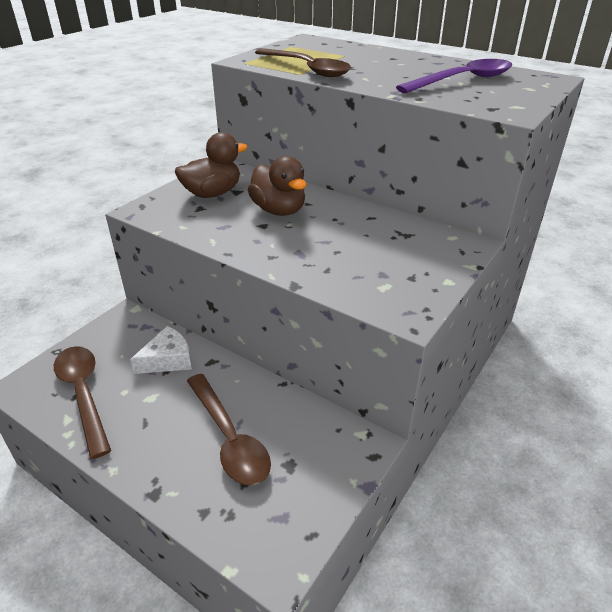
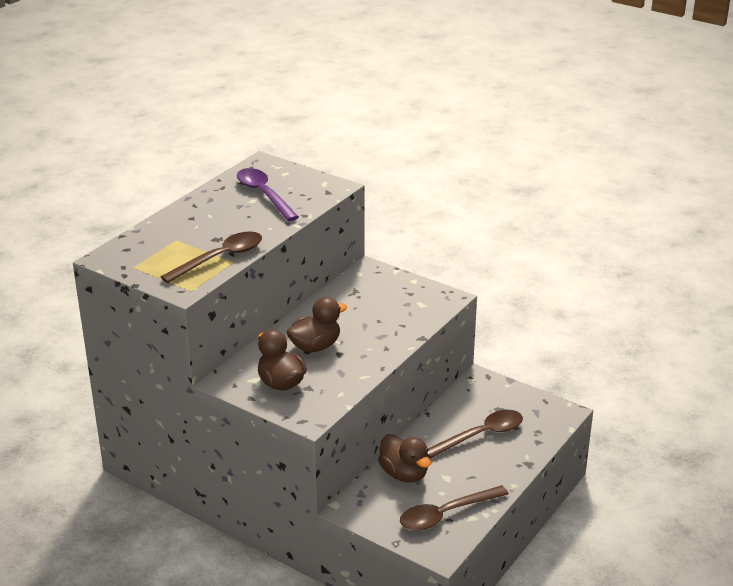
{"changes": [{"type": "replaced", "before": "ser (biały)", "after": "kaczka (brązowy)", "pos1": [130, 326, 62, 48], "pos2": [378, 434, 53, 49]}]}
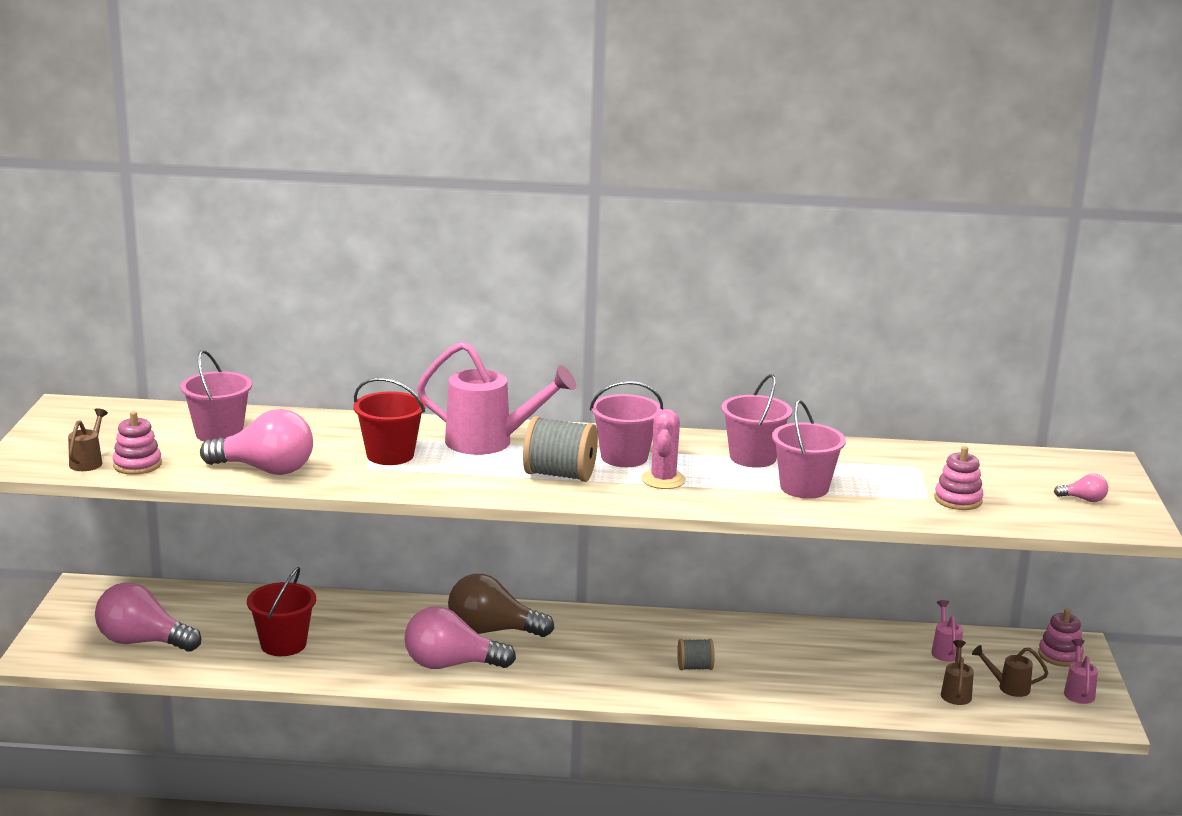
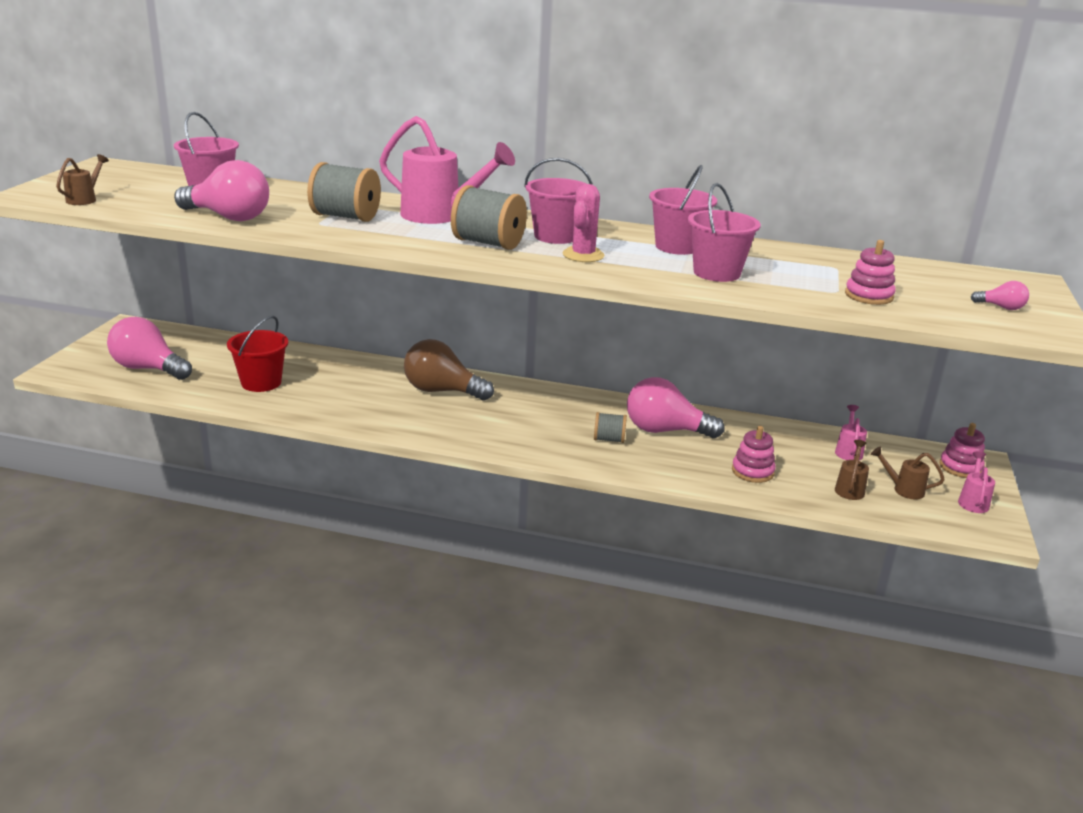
{"changes": [{"type": "moved", "before": "zabawka nakładanka (różowy)", "pos1": [113, 411, 49, 64], "pos2": [732, 426, 44, 57]}, {"type": "moved", "before": "żarówka (różowy)", "pos1": [404, 606, 112, 63], "pos2": [627, 377, 98, 61]}, {"type": "replaced", "before": "wiadro (czerwony)", "after": "szpulka (szary)", "pos1": [353, 378, 73, 87], "pos2": [307, 162, 74, 60]}]}
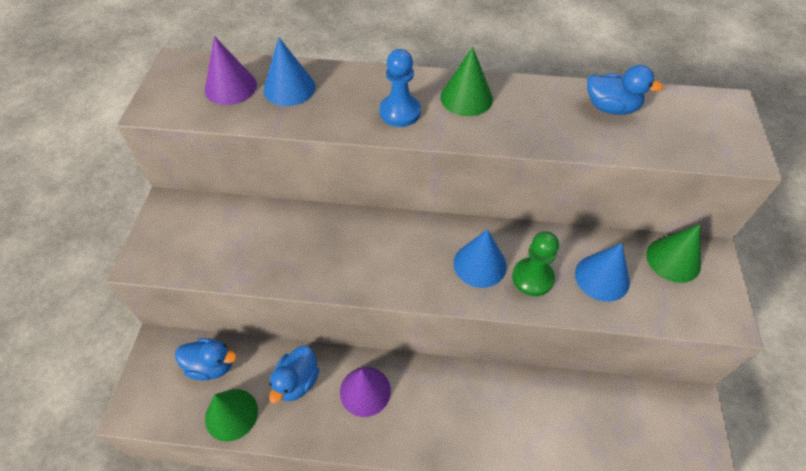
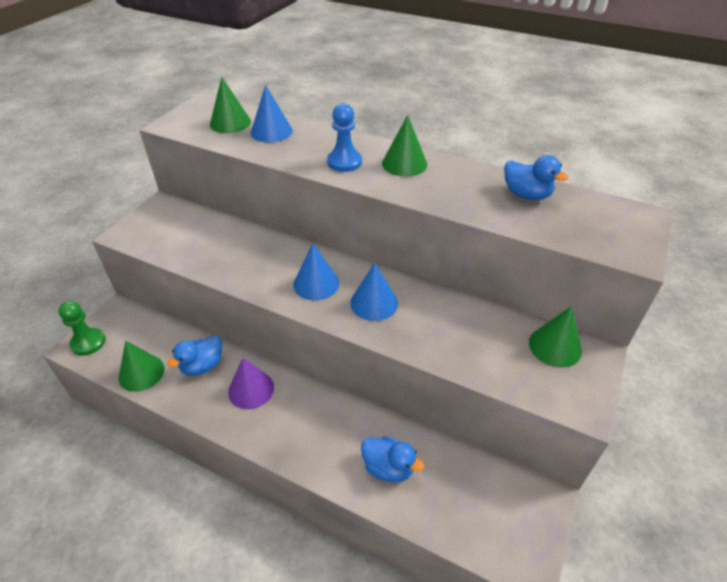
{"changes": [{"type": "moved", "before": "kaczka (niebieski)", "pos1": [175, 338, 62, 43], "pos2": [361, 436, 63, 47]}, {"type": "moved", "before": "pionek (zielony)", "pos1": [512, 231, 47, 65], "pos2": [58, 301, 47, 55]}, {"type": "moved", "before": "stożek (niebieski)", "pos1": [575, 243, 55, 59], "pos2": [293, 244, 46, 56]}, {"type": "recoloured", "before": "stożek (fioletowy)", "after": "stożek (zielony)", "pos1": [205, 36, 52, 69], "pos2": [210, 77, 41, 56]}]}
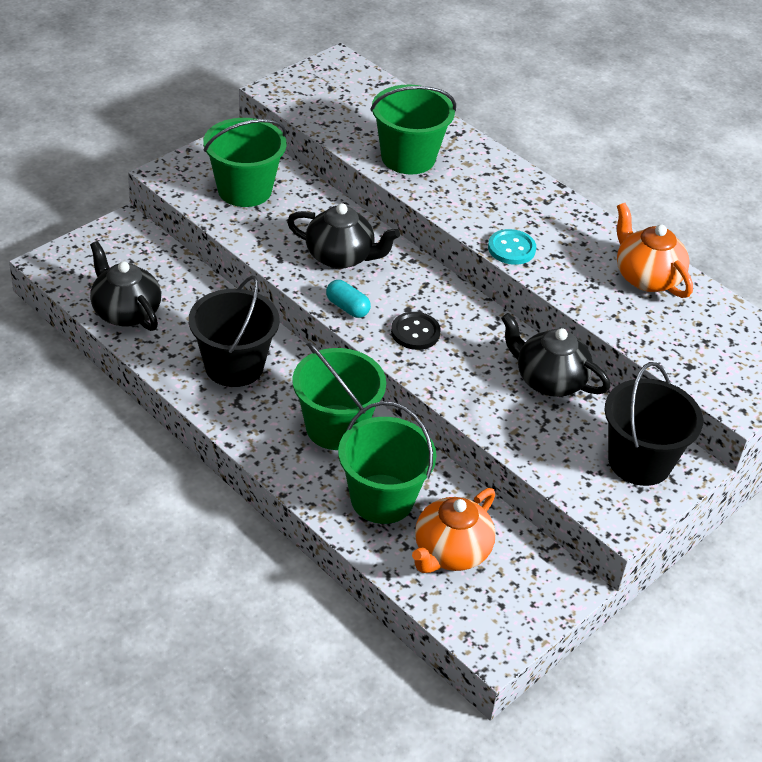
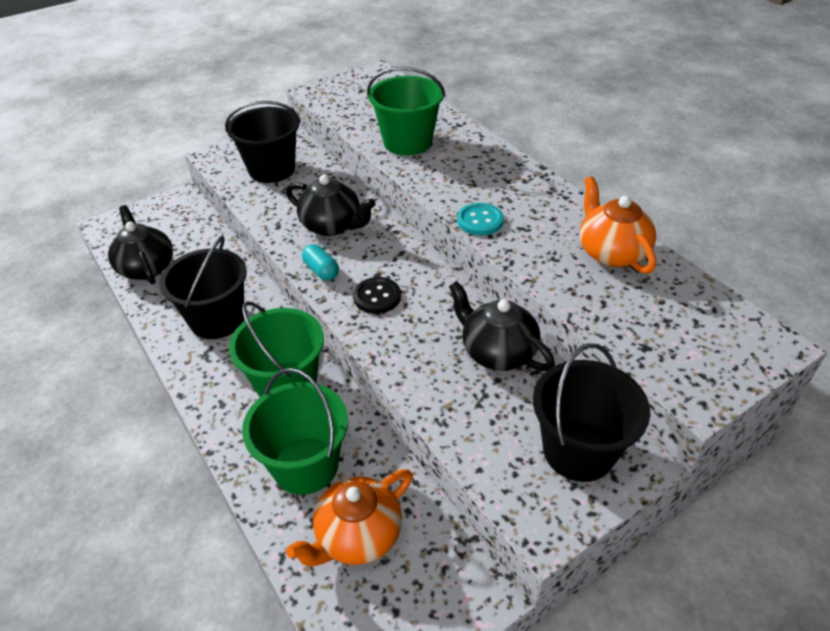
{"changes": [{"type": "recoloured", "before": "wiadro (zielony)", "after": "wiadro (czarny)", "pos1": [204, 118, 82, 89], "pos2": [225, 101, 76, 82]}]}
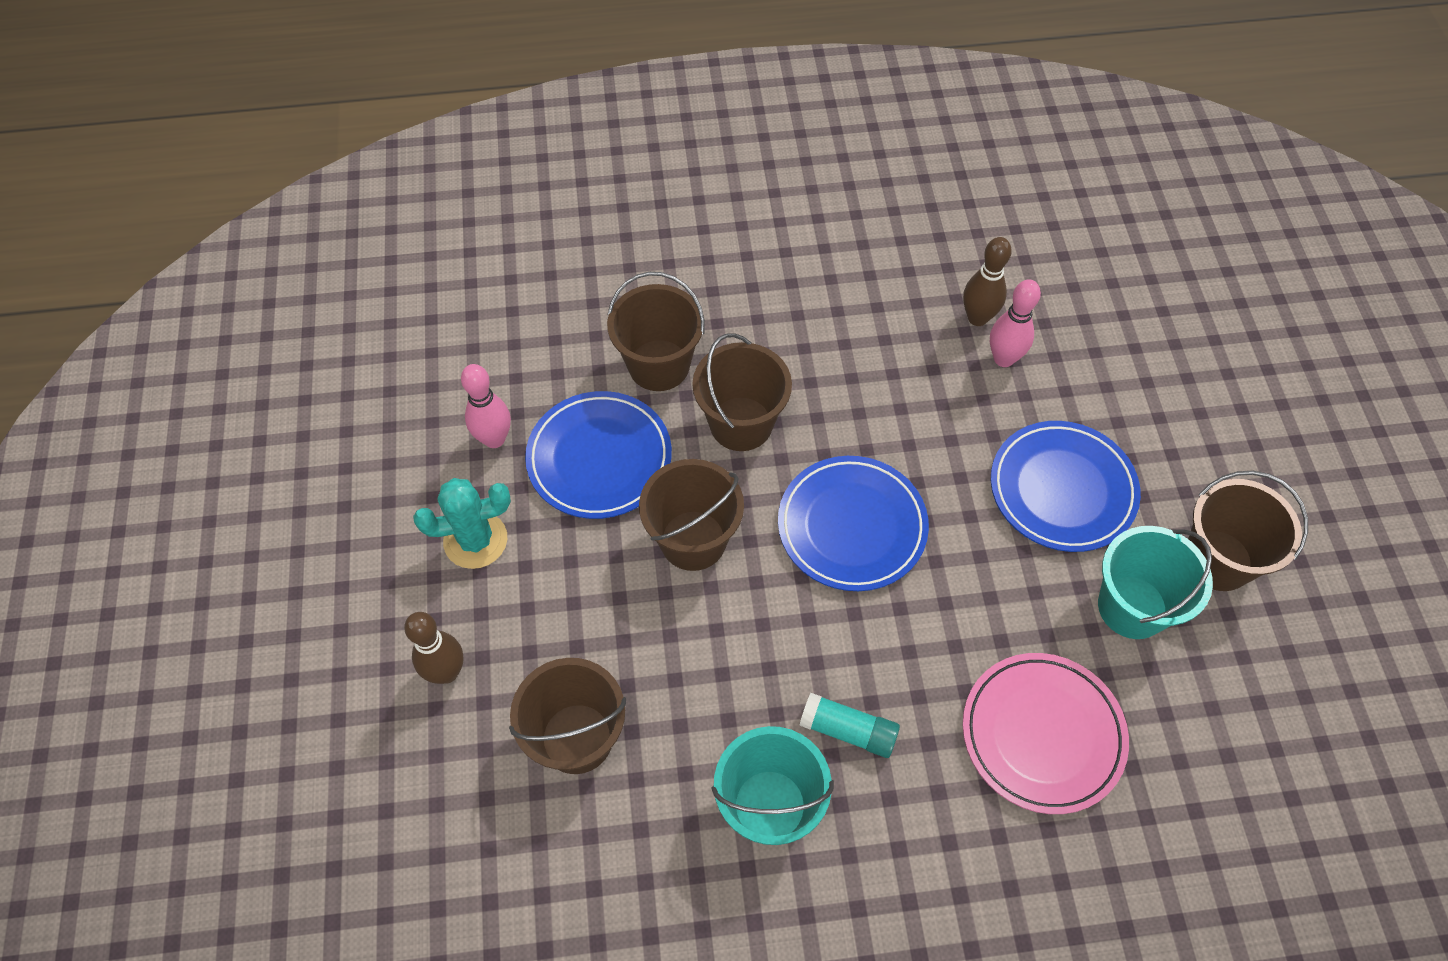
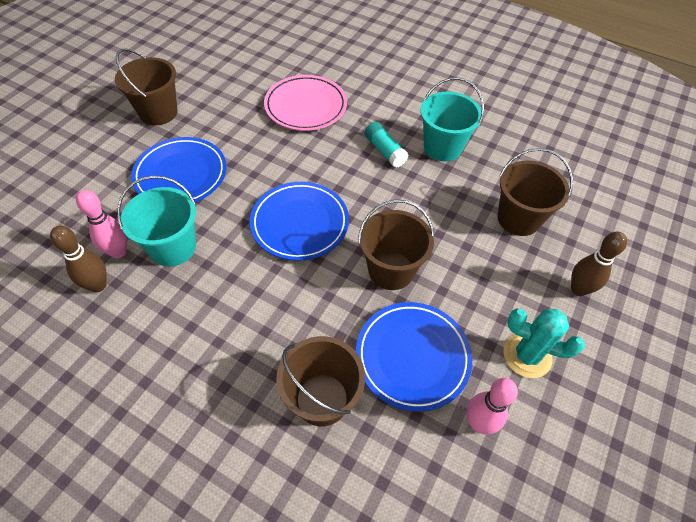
{"changes": [{"type": "removed", "before": "wiadro (brązowy)", "pos1": [692, 333, 100, 118]}, {"type": "moved", "before": "wiadro (turkusowy)", "pos1": [1098, 526, 115, 113], "pos2": [117, 175, 79, 92]}]}
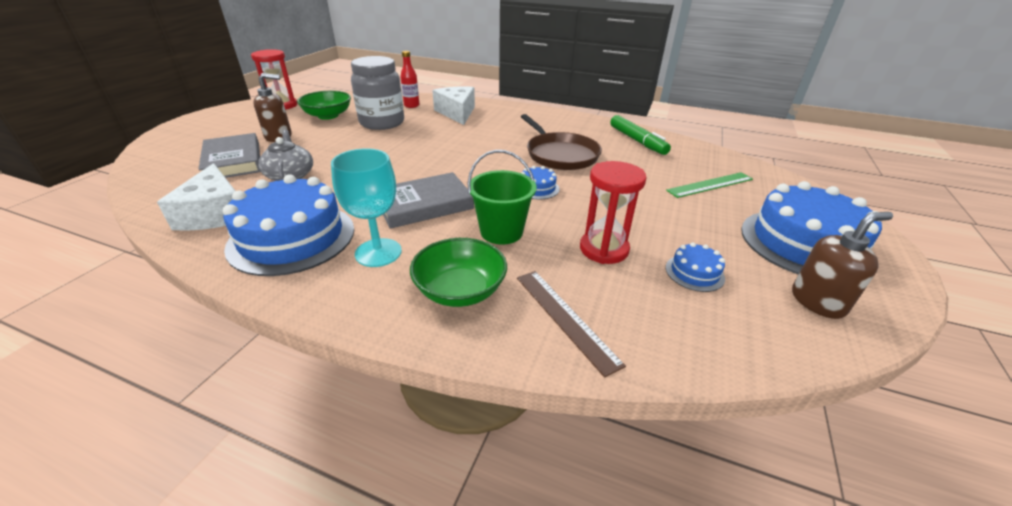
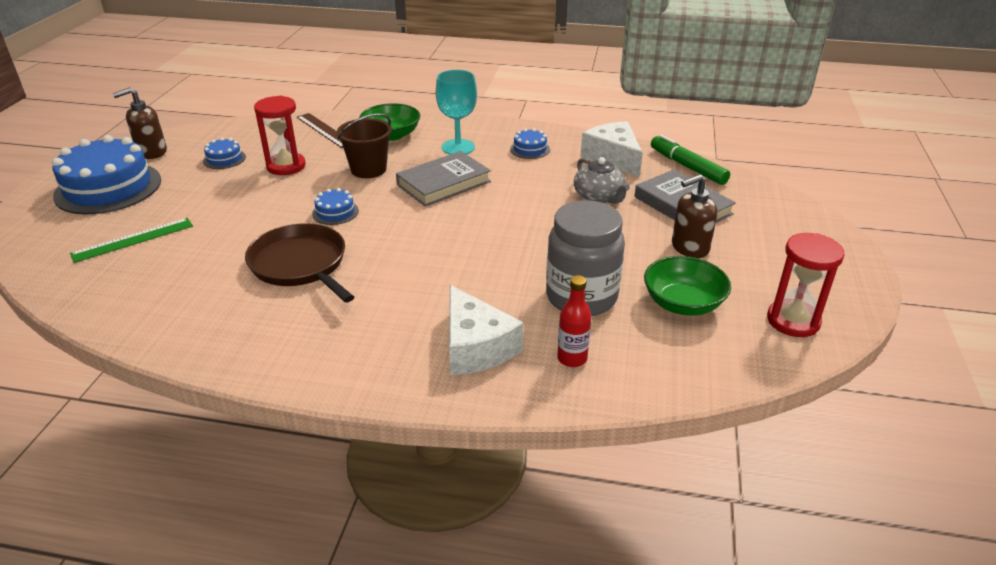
{"changes": [{"type": "moved", "before": "flamaster (zielony)", "pos1": [610, 115, 61, 40], "pos2": [651, 134, 79, 51]}, {"type": "recoloured", "before": "wiadro (zielony)", "after": "wiadro (brązowy)", "pos1": [468, 150, 69, 95], "pos2": [337, 114, 55, 64]}, {"type": "resized", "before": "tort (niebieski)", "pos1": [223, 174, 131, 102], "pos2": [510, 128, 40, 31], "scale": 0.44}]}
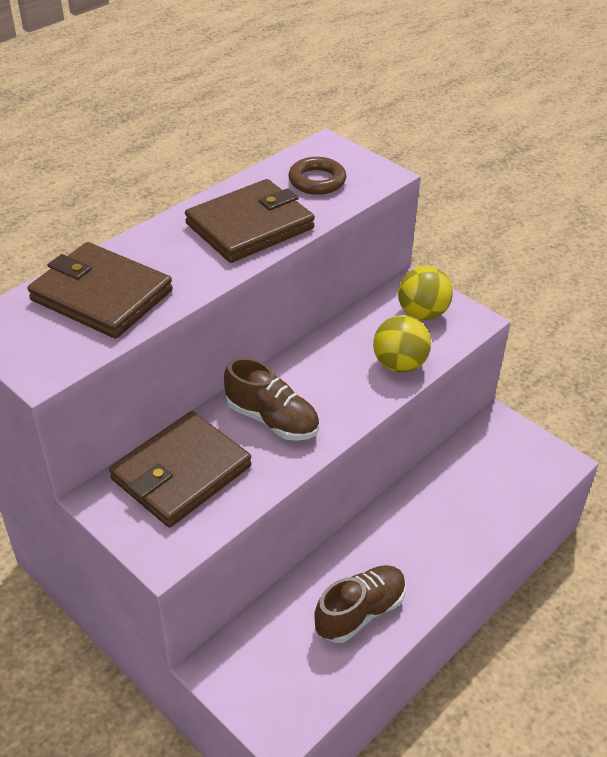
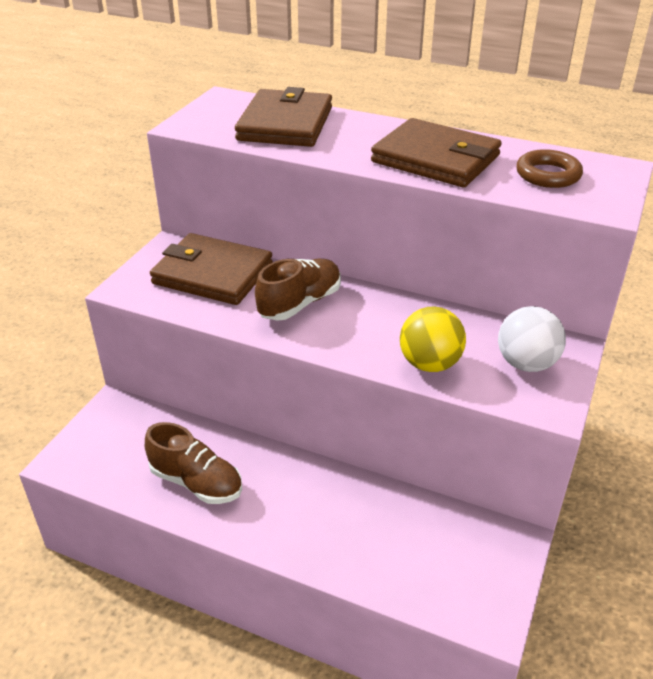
{"changes": [{"type": "recoloured", "before": "piłka (żółty)", "after": "piłka (biały)", "pos1": [398, 266, 55, 54], "pos2": [498, 306, 68, 66]}, {"type": "turned", "before": "but (brązowy)", "pos1": [224, 357, 95, 84], "pos2": [255, 259, 86, 62], "turn": -150}]}
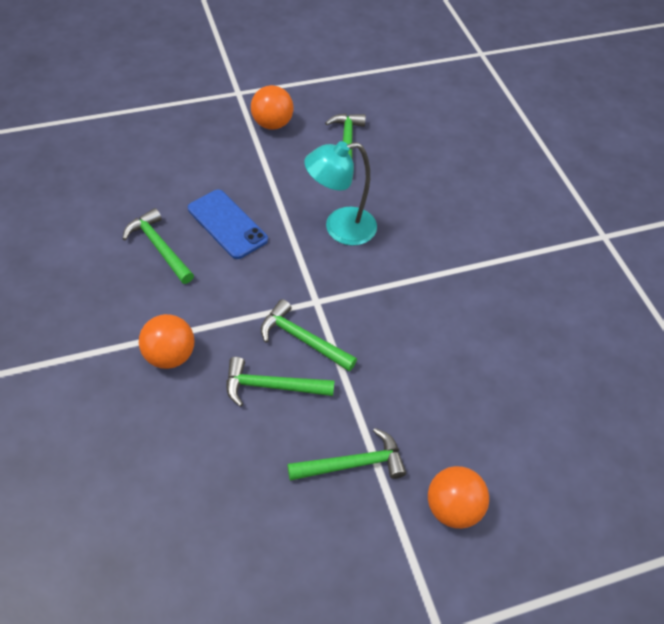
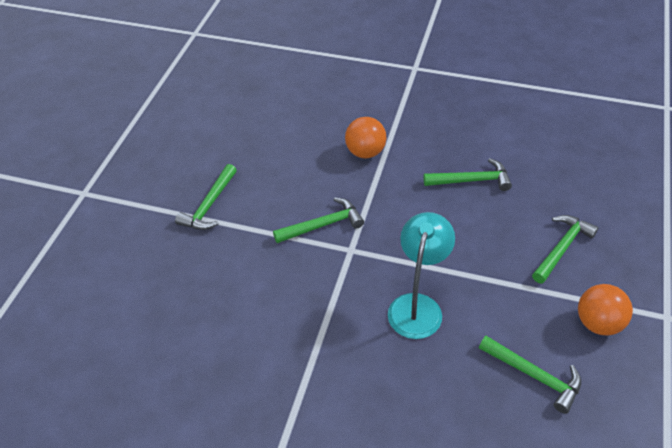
{"changes": [{"type": "removed", "before": "telefon (niebieski)", "pos1": [188, 190, 80, 69]}, {"type": "removed", "before": "piłka (pomarańczowy)", "pos1": [428, 466, 61, 63]}, {"type": "moved", "before": "młotek (zielony)", "pos1": [226, 357, 108, 50], "pos2": [532, 215, 67, 68]}]}
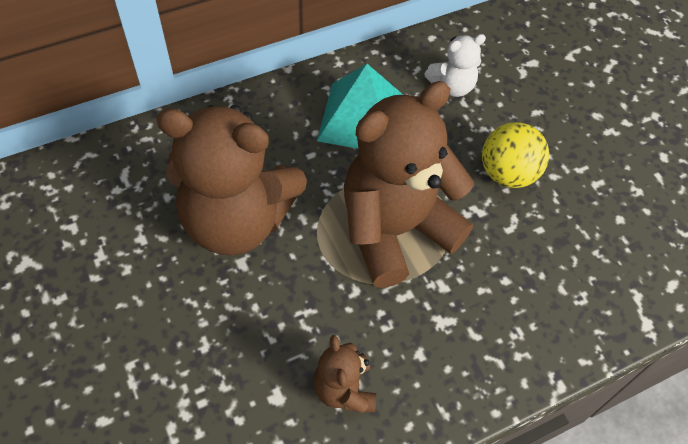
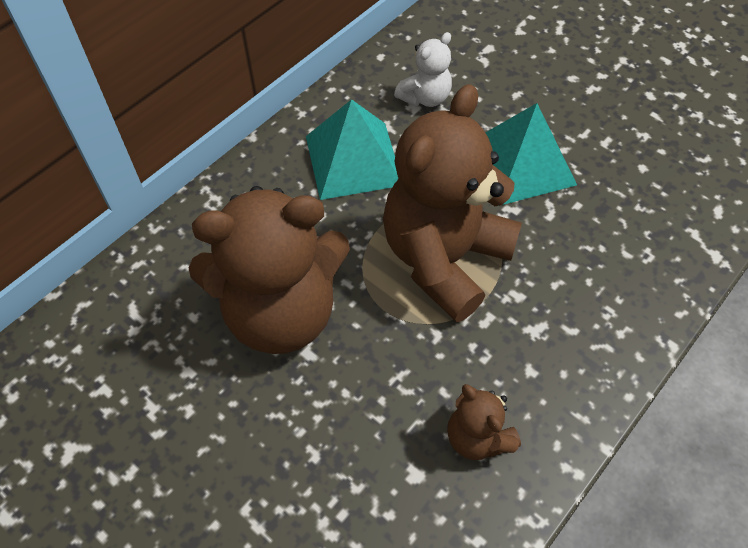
{"changes": [{"type": "replaced", "before": "piłka (żółty)", "after": "piramida (turkusowy)", "pos1": [482, 122, 67, 66], "pos2": [485, 103, 92, 102]}]}
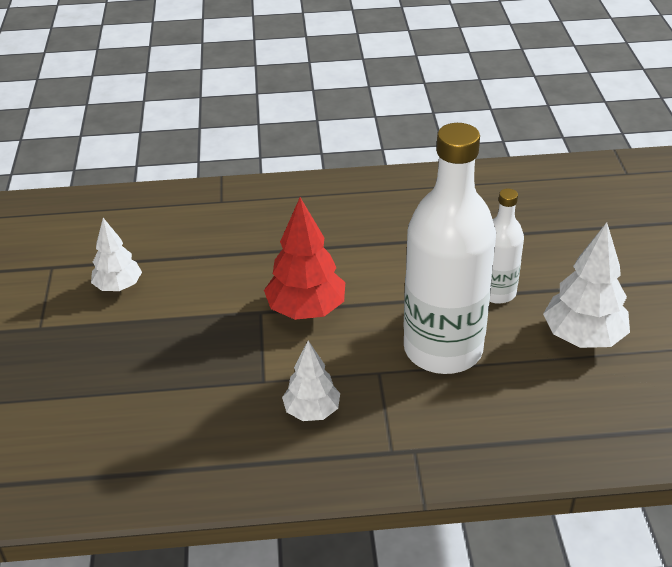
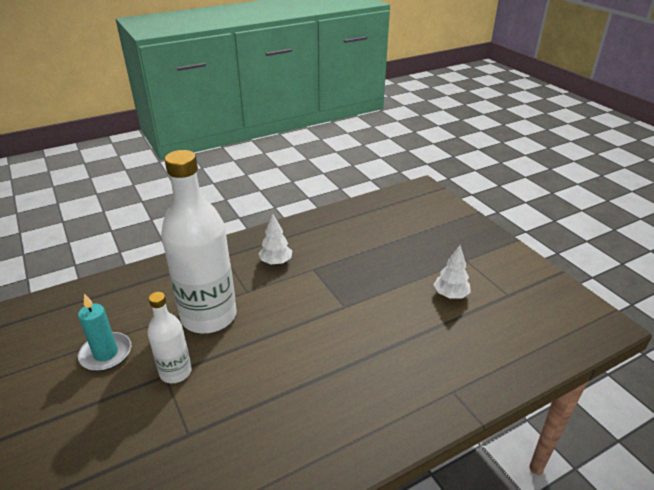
{"changes": [{"type": "removed", "before": "drzewko (czerwony)", "pos1": [264, 197, 81, 123]}, {"type": "replaced", "before": "drzewko (biały)", "after": "świeca (turkusowy)", "pos1": [543, 222, 87, 126], "pos2": [78, 293, 53, 78]}]}
